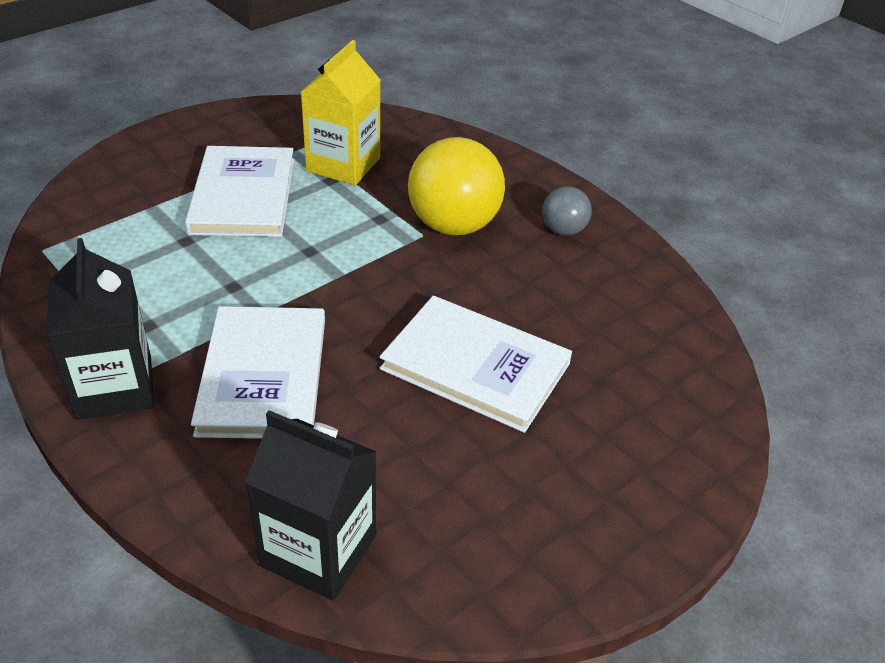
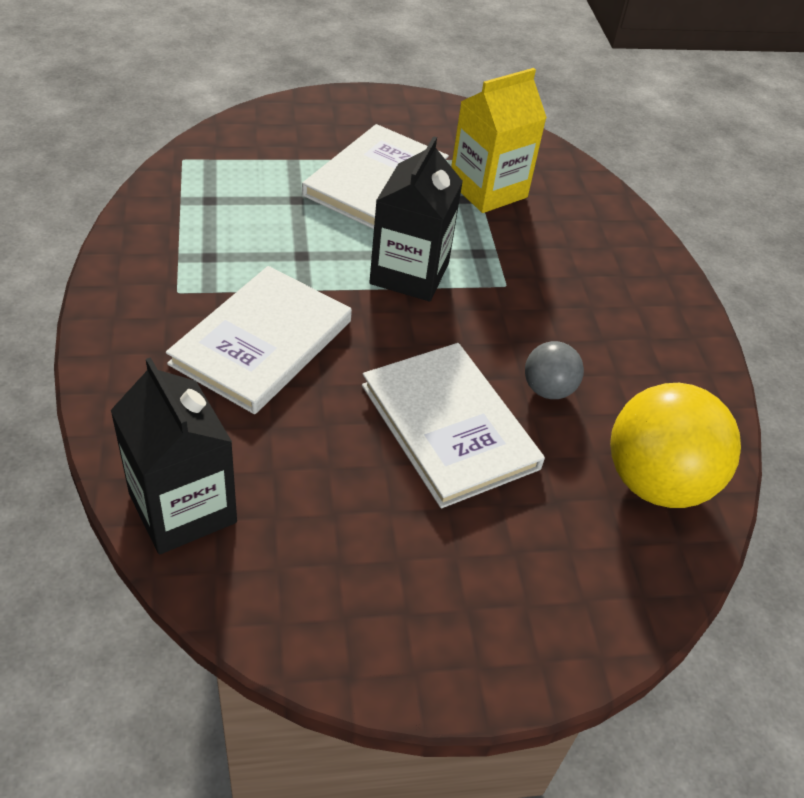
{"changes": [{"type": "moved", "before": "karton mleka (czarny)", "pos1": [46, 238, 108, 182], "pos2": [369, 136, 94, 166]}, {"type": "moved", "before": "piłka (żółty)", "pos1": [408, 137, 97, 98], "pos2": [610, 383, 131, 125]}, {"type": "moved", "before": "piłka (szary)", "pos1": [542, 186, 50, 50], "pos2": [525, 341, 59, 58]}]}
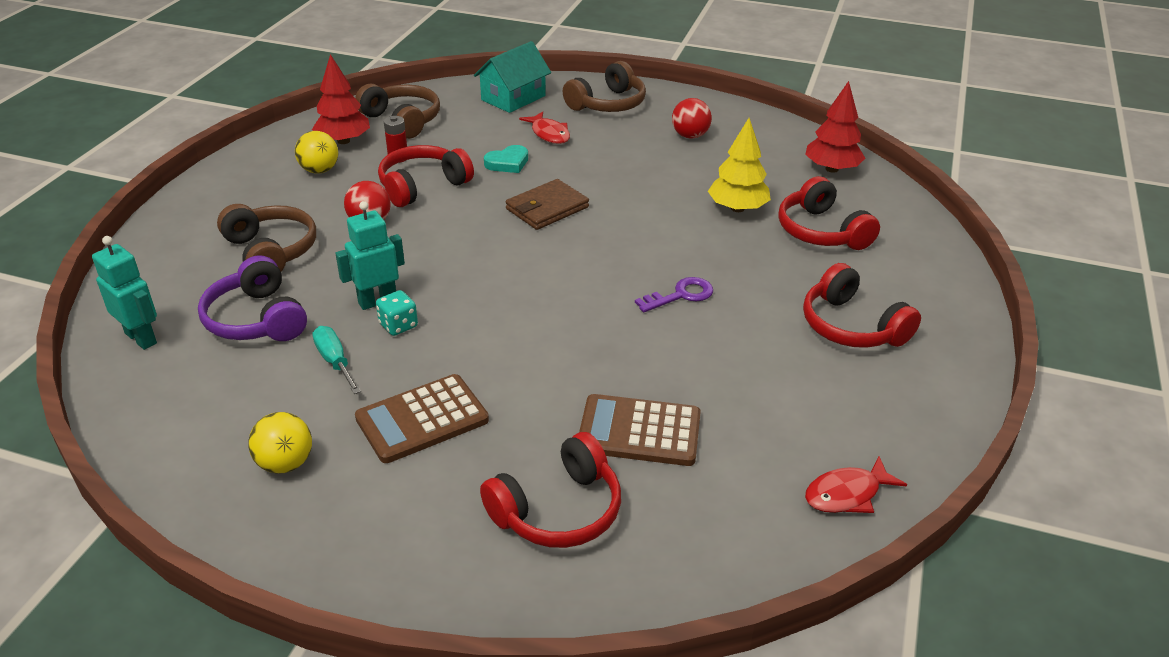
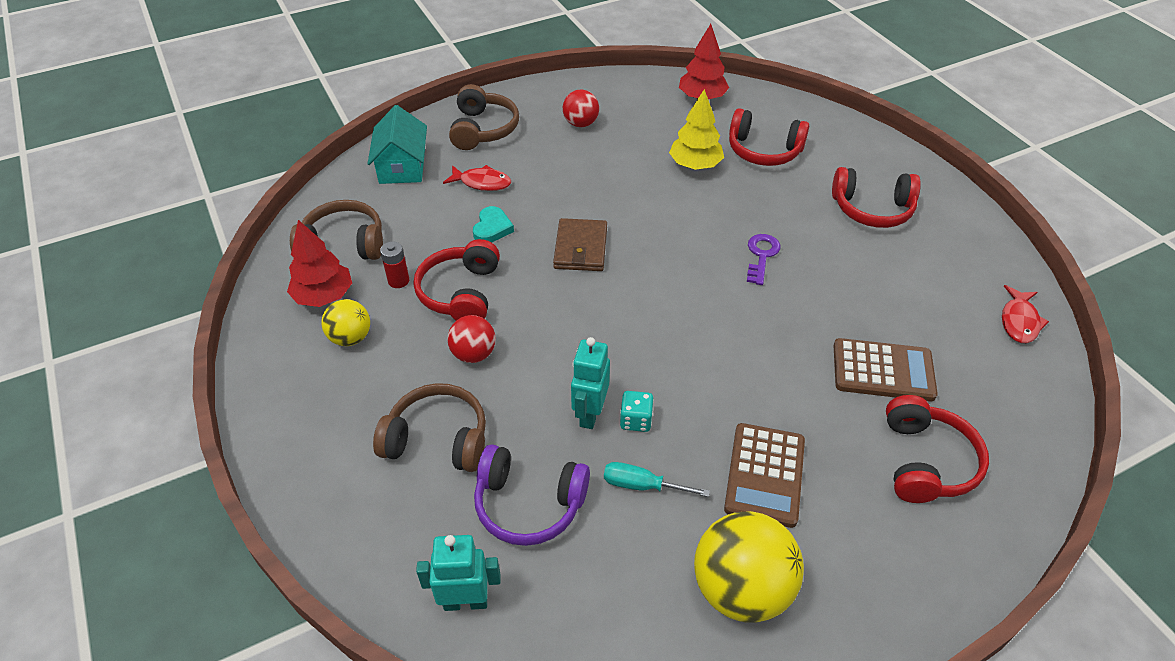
{"changes": [{"type": "turned", "before": "kalkulator (brązowy)", "pos1": [579, 394, 122, 72], "pos2": [834, 338, 104, 64], "turn": -135}, {"type": "resized", "before": "piłka (żółty)", "pos1": [248, 412, 64, 62], "pos2": [694, 511, 110, 112], "scale": 1.77}]}
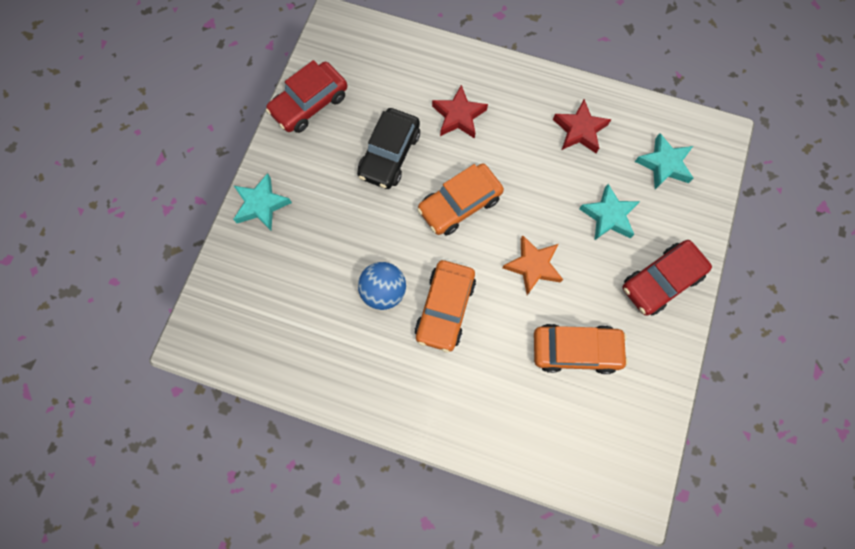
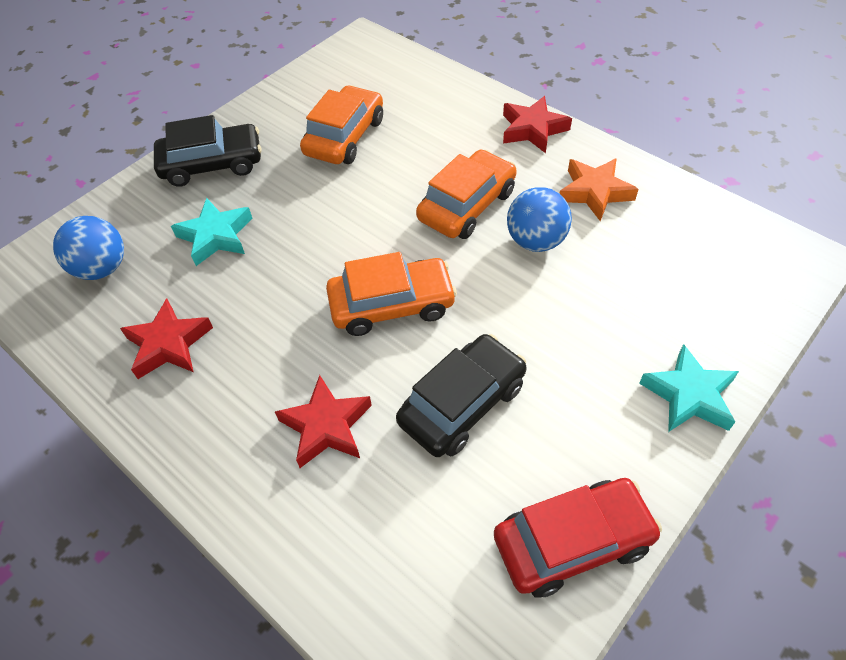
{"changes": [{"type": "added", "after": "gwiazda (czerwony)", "pos2": [503, 96, 69, 57]}, {"type": "moved", "before": "gwiazda (pomarańczowy)", "pos1": [503, 235, 60, 60], "pos2": [559, 158, 80, 63]}, {"type": "replaced", "before": "gwiazda (turkusowy)", "after": "piłka (niebieski)", "pos1": [635, 133, 59, 56], "pos2": [53, 216, 71, 64]}, {"type": "recoloured", "before": "samochód (czerwony)", "after": "samochód (czarny)", "pos1": [622, 240, 90, 76], "pos2": [154, 115, 108, 72]}, {"type": "turned", "before": "samochód (pomarańczowy)", "pos1": [534, 324, 94, 50], "pos2": [300, 85, 83, 79], "turn": 90}]}
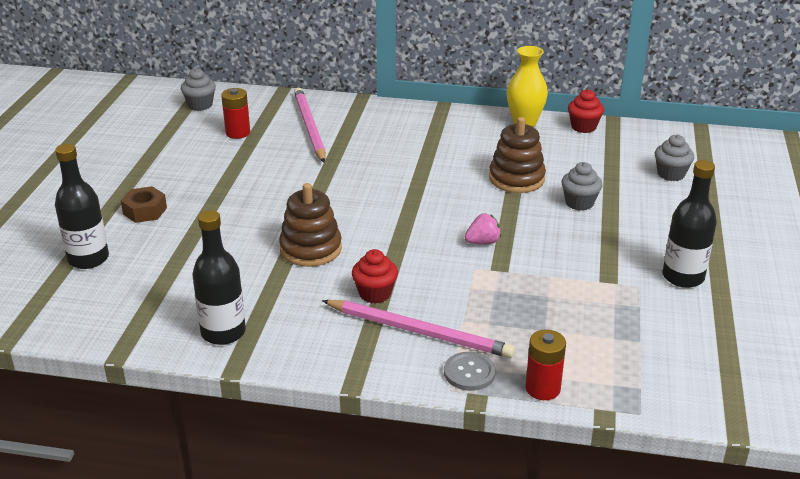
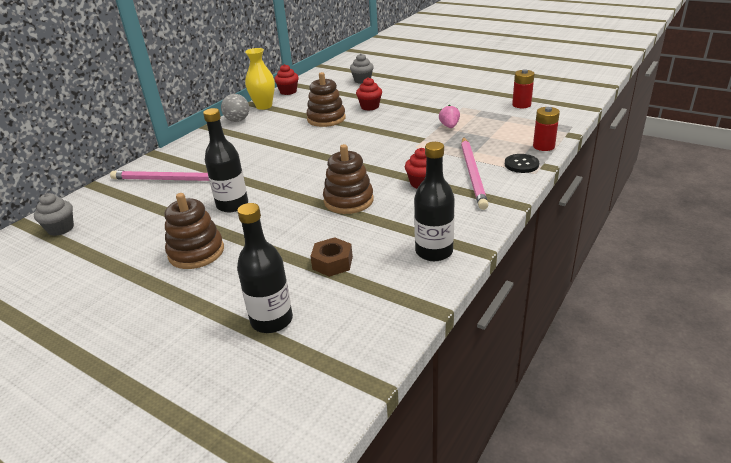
{"changes": [{"type": "added", "after": "zabawka nakładanka (brązowy)", "pos2": [164, 193, 60, 76]}, {"type": "added", "after": "piłka (szary)", "pos2": [221, 94, 28, 28]}, {"type": "moved", "before": "nakrętka (brązowy)", "pos1": [121, 186, 46, 37], "pos2": [310, 237, 43, 40]}, {"type": "moved", "before": "bateria (czerwony)", "pos1": [221, 88, 29, 51], "pos2": [512, 69, 23, 39]}, {"type": "moved", "before": "truskawka (różowy)", "pos1": [464, 213, 37, 31], "pos2": [439, 105, 21, 23]}, {"type": "moved", "before": "butelka (czarny)", "pos1": [662, 160, 55, 128], "pos2": [203, 108, 45, 104]}, {"type": "recoloured", "before": "guzik (szary)", "after": "guzik (czarny)", "pos1": [444, 352, 52, 39], "pos2": [505, 154, 34, 19]}, {"type": "recoloured", "before": "muffinka (szary)", "after": "muffinka (czerwony)", "pos1": [561, 162, 42, 49], "pos2": [356, 77, 26, 34]}, {"type": "turned", "before": "ołówek (różowy)", "pos1": [322, 300, 193, 58], "pos2": [461, 137, 27, 73], "turn": 135}]}
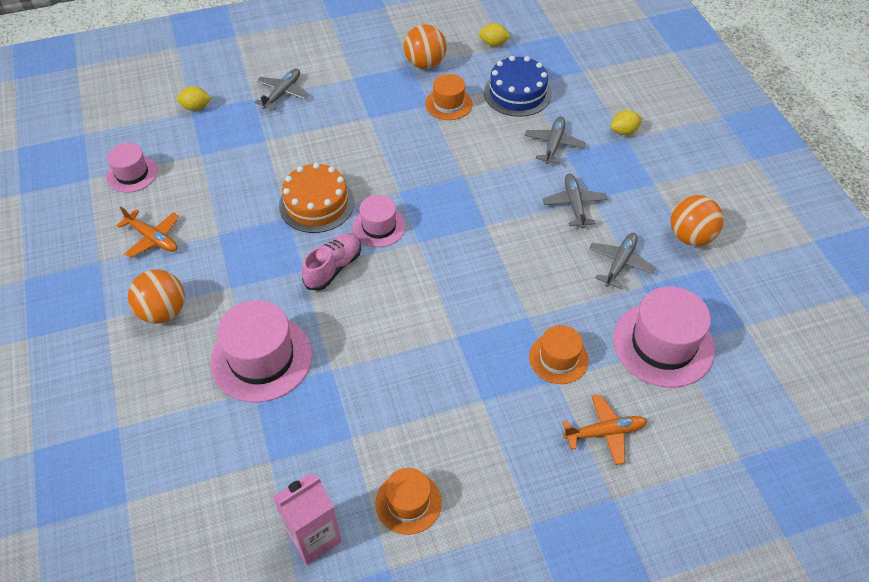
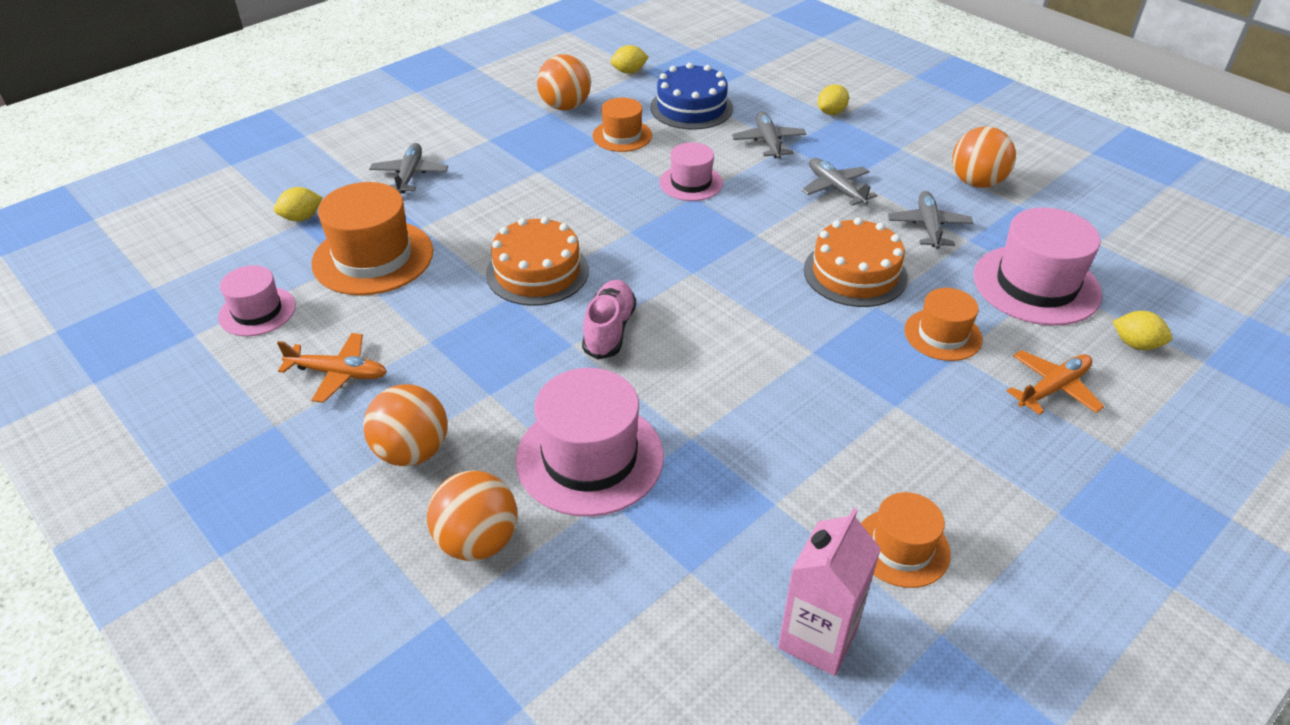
{"changes": [{"type": "added", "after": "kapelusz (pomarańczowy)", "pos2": [311, 182, 122, 113]}, {"type": "added", "after": "piłka (pomarańczowy)", "pos2": [427, 470, 91, 91]}, {"type": "added", "after": "tort (pomarańczowy)", "pos2": [804, 217, 104, 90]}, {"type": "added", "after": "cytryna (żółty)", "pos2": [1112, 311, 60, 39]}, {"type": "moved", "before": "kapelusz (różowy)", "pos1": [353, 195, 53, 52], "pos2": [659, 142, 64, 59]}]}
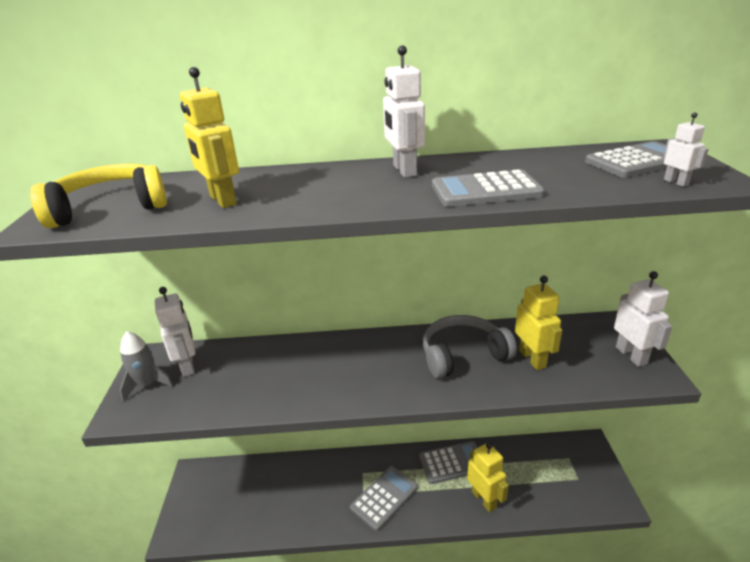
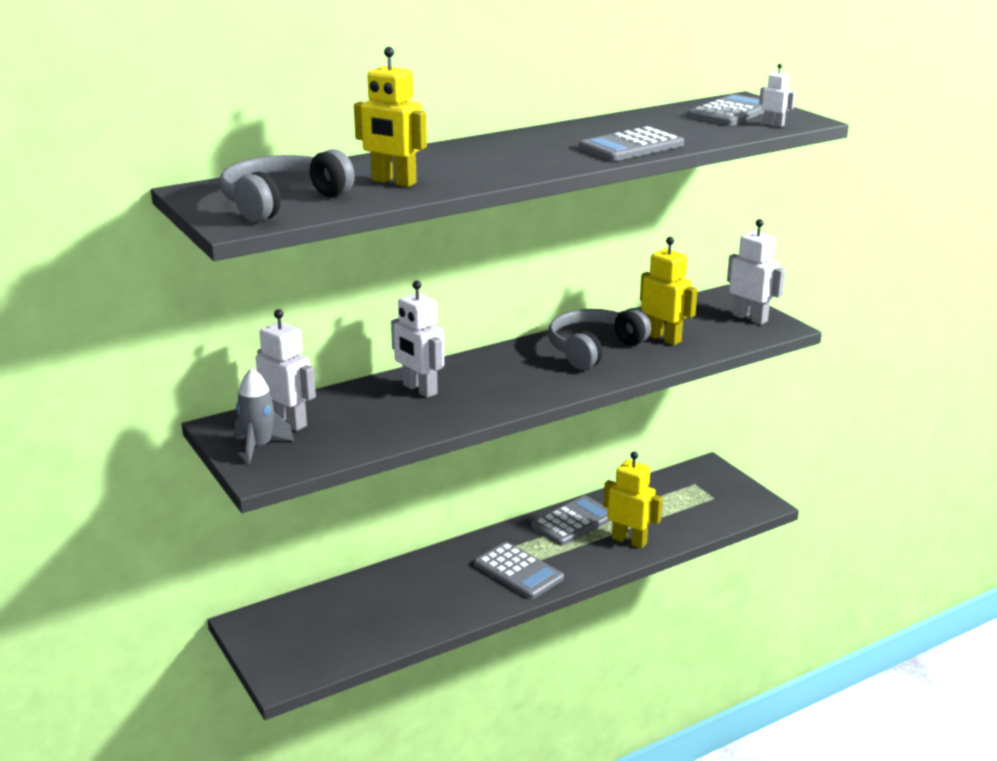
{"changes": [{"type": "moved", "before": "robot (biały)", "pos1": [383, 45, 42, 133], "pos2": [391, 281, 53, 117]}, {"type": "recoloured", "before": "słuchawki (żółty)", "after": "słuchawki (szary)", "pos1": [30, 164, 137, 64], "pos2": [220, 149, 135, 73]}, {"type": "turned", "before": "kalkulator (szary)", "pos1": [350, 466, 68, 65], "pos2": [474, 542, 90, 57], "turn": 120}]}
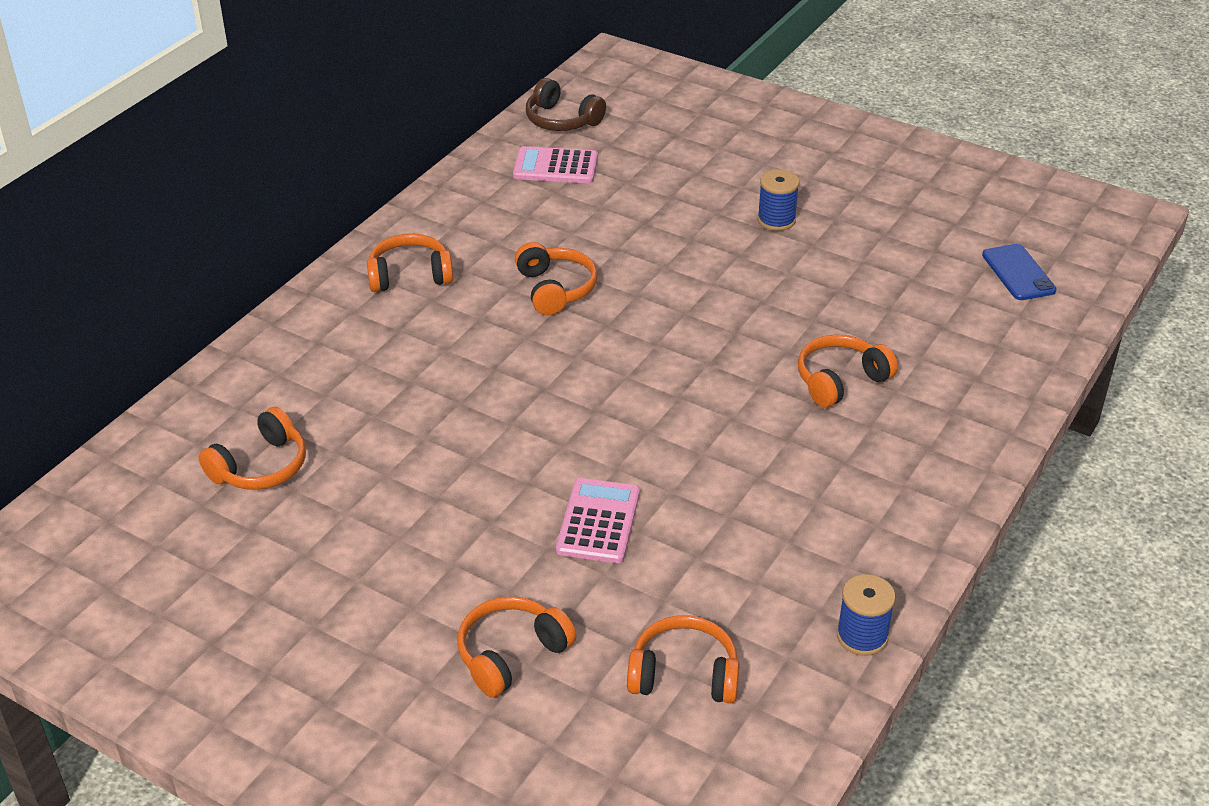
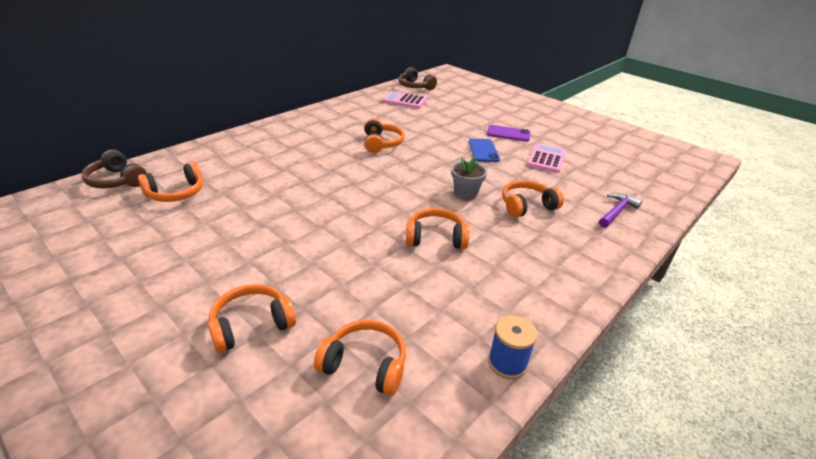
{"changes": [{"type": "added", "after": "słuchawki (brązowy)", "pos2": [82, 150, 65, 39]}, {"type": "added", "after": "doniczka (szary)", "pos2": [451, 157, 36, 43]}, {"type": "added", "after": "młotek (fioletowy)", "pos2": [599, 193, 43, 35]}, {"type": "moved", "before": "słuchawki (pomarańczowy)", "pos1": [367, 234, 86, 58], "pos2": [406, 208, 64, 41]}, {"type": "moved", "before": "kalkulator (różowy)", "pos1": [556, 478, 84, 85], "pos2": [527, 144, 39, 29]}, {"type": "moved", "before": "telefon (niebieski)", "pos1": [982, 244, 75, 56], "pos2": [469, 139, 31, 23]}, {"type": "replaced", "before": "szpulka (niebieski)", "after": "telefon (fioletowy)", "pos1": [757, 169, 42, 62], "pos2": [487, 125, 43, 16]}]}
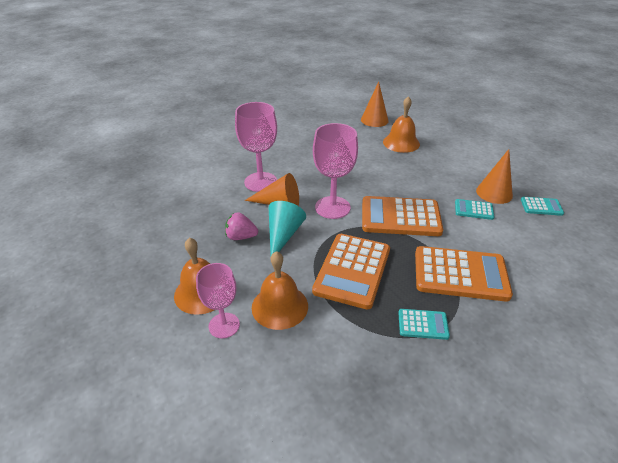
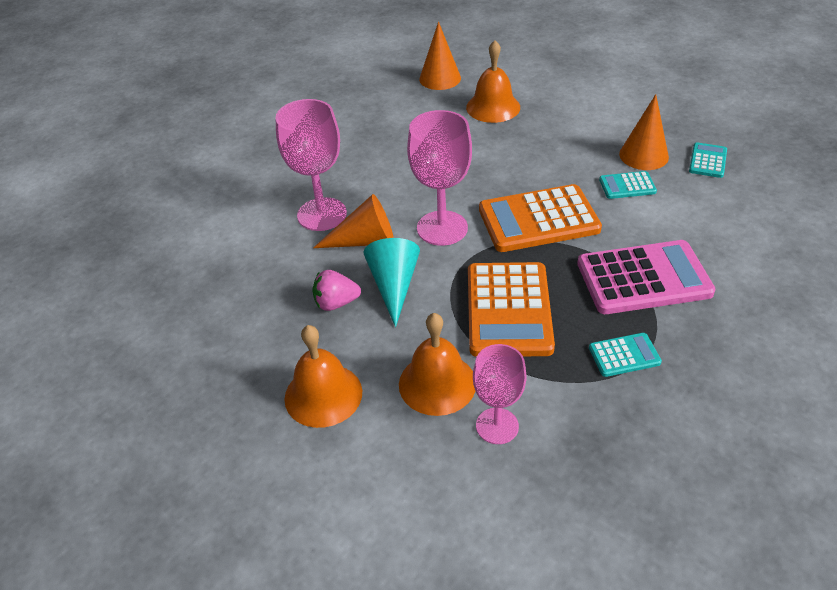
{"changes": [{"type": "moved", "before": "kielich (różowy)", "pos1": [196, 263, 44, 75], "pos2": [473, 344, 54, 100]}, {"type": "recoloured", "before": "kalkulator (pomarańczowy)", "after": "kalkulator (różowy)", "pos1": [415, 246, 98, 56], "pos2": [577, 240, 138, 74]}, {"type": "turned", "before": "kalkulator (turkusowy)", "pos1": [521, 197, 43, 19], "pos2": [689, 142, 38, 36], "turn": -60}]}
